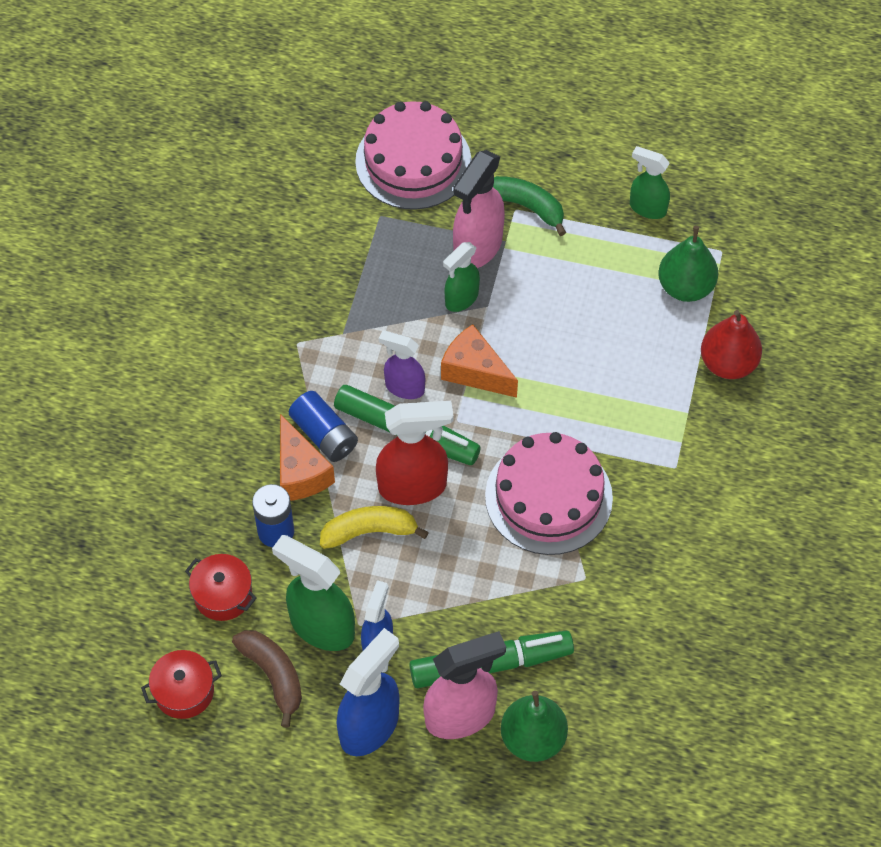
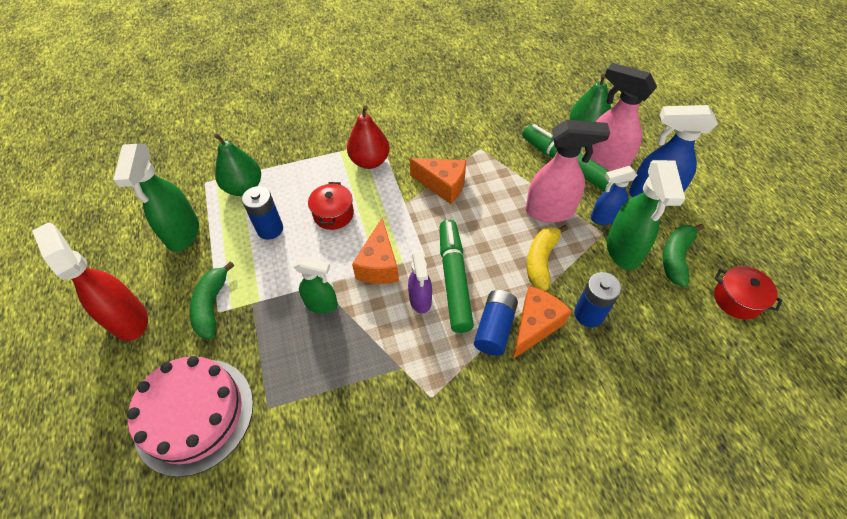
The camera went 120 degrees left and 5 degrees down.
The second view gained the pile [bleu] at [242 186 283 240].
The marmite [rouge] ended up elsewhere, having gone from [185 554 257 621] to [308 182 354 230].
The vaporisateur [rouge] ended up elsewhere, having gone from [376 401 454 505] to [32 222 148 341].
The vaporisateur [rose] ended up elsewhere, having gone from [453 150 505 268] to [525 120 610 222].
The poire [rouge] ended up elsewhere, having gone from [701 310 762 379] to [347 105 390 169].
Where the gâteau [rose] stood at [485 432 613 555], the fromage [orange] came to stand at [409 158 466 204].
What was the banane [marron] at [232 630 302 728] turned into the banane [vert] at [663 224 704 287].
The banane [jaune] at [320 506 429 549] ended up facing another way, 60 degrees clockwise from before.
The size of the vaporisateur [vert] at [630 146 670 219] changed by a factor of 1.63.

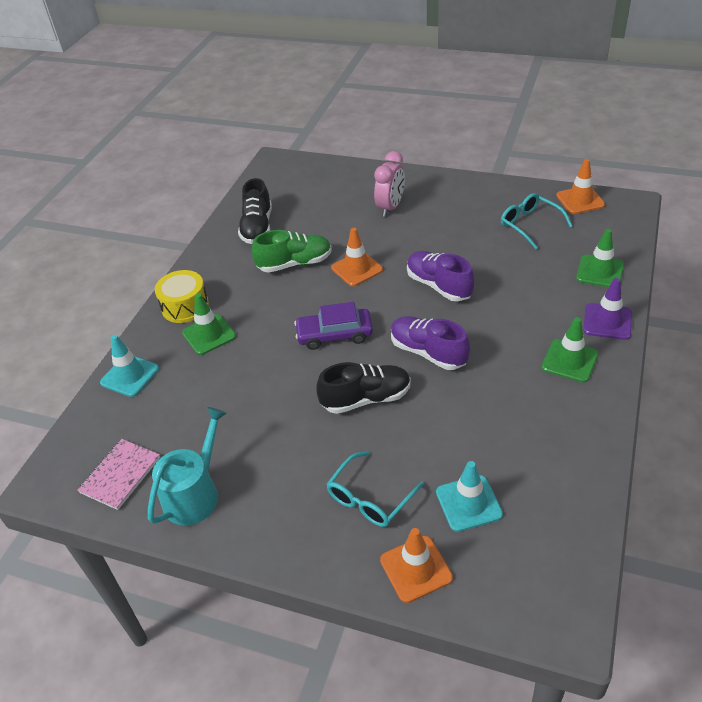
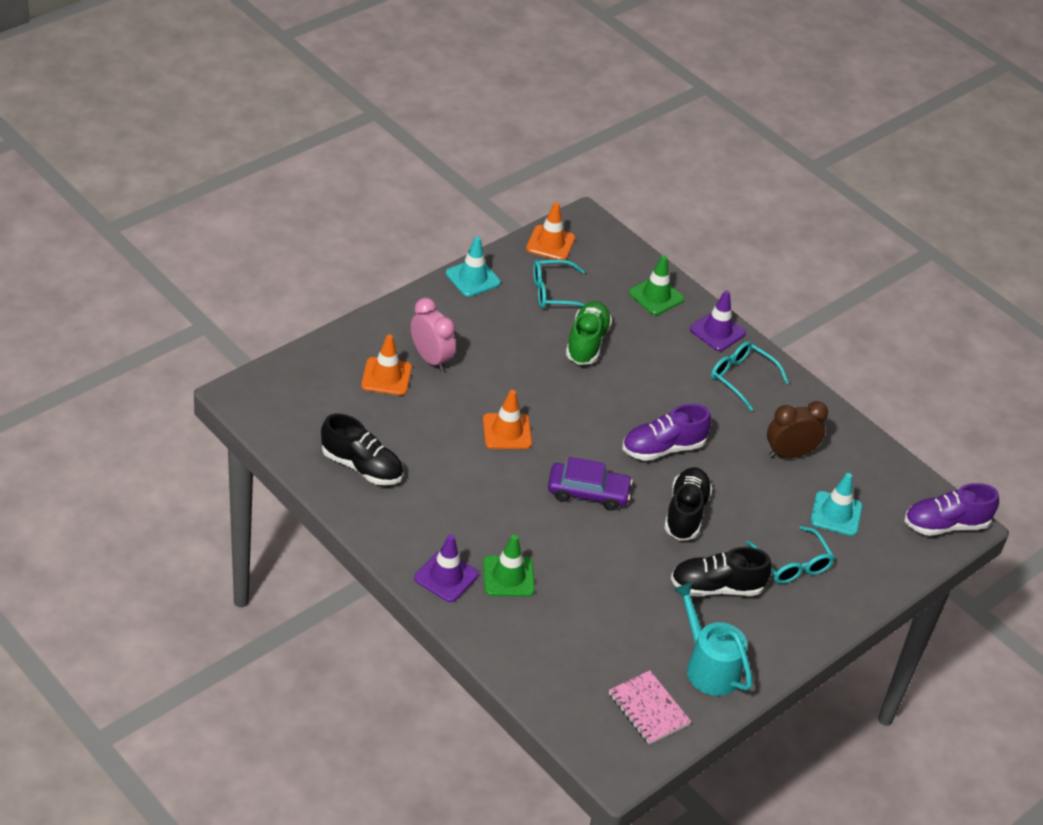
The camera went 70 degrees left and 0 degrees up.
The second view gained the chaussure [noir] at [671 547 772 596].
The second view gained the réveil [marron] at [767 401 828 458].
The cône de chantier [turquoise] ended up elsewhere, having gone from [100 335 159 397] to [446 237 501 297].
The chaussure [vert] ended up elsewhere, having gone from [252 230 332 273] to [566 301 612 365].
The cône de chantier [orange] ended up elsewhere, having gone from [380 528 453 603] to [361 335 412 395].
The chaussure [violet] ended up elsewhere, having gone from [407 251 474 301] to [904 483 999 536].
Where the tambour [jaune] stood at [155 270 209 323], the cône de chantier [violet] came to stand at [414 535 479 602].
Where the cône de chantier [vert] stood at [542 317 598 383], the lunettes [turquoise] came to stand at [711 341 789 411].
The voiture [violet] at [294 302 373 350] ended up facing another way, 105 degrees counterclockwise from before.

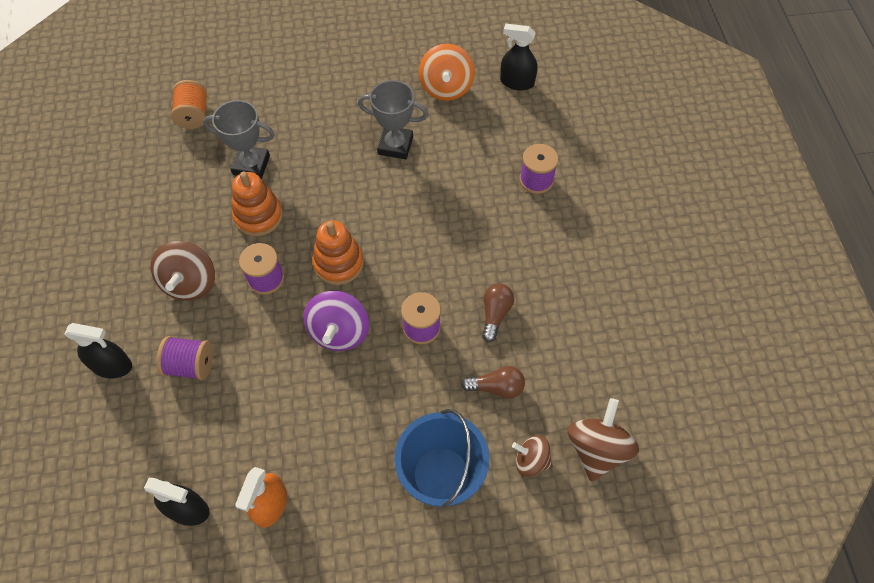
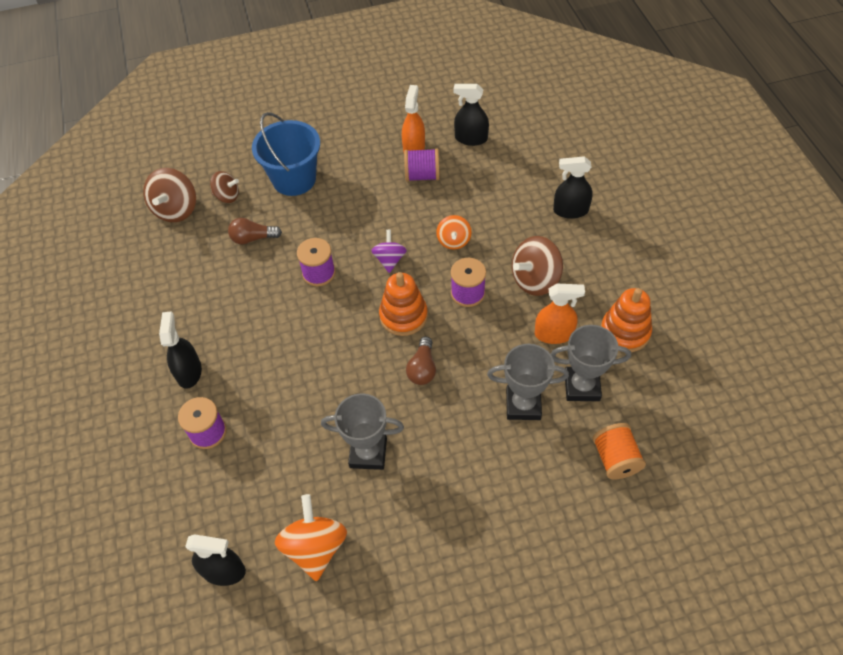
The camera went 175 degrees right and 5 degrees down.
The second view gained the vaporisateur [noir] at [159 312 202 389].
The second view gained the toupie [orange] at [436 215 472 250].
The second view gained the vaporisateur [orange] at [535 284 585 344].
The second view gained the trophée [gris] at [551 325 631 401].
The bobine [violet] ended up elsewhere, having gone from [156 336 213 380] to [404 149 440 182].
The jouet à empiler [orange] ended up elsewhere, having gone from [232 171 283 236] to [601 288 652 352].
The ampoule [marron] ended up elsewhere, having gone from [482 284 514 342] to [406 337 436 385].
The toupie [marron] at [150 241 215 301] ended up facing another way, 120 degrees counterclockwise from before.
The size of the toupie [violet] at [303 291 369 351] changed by a factor of 0.62.

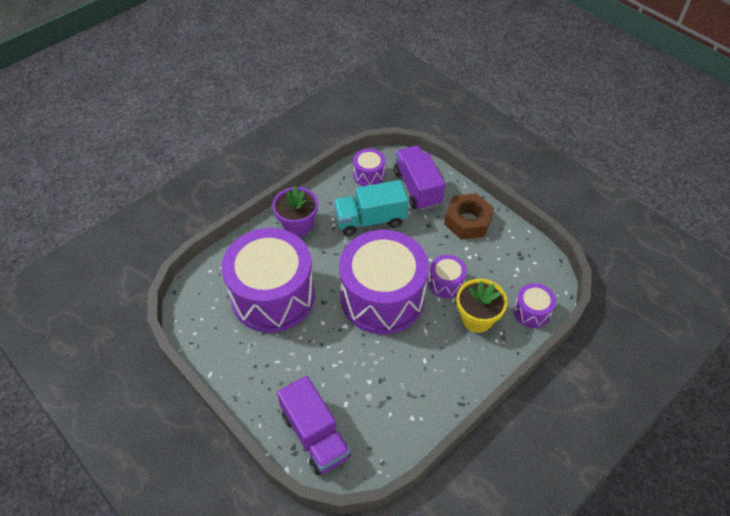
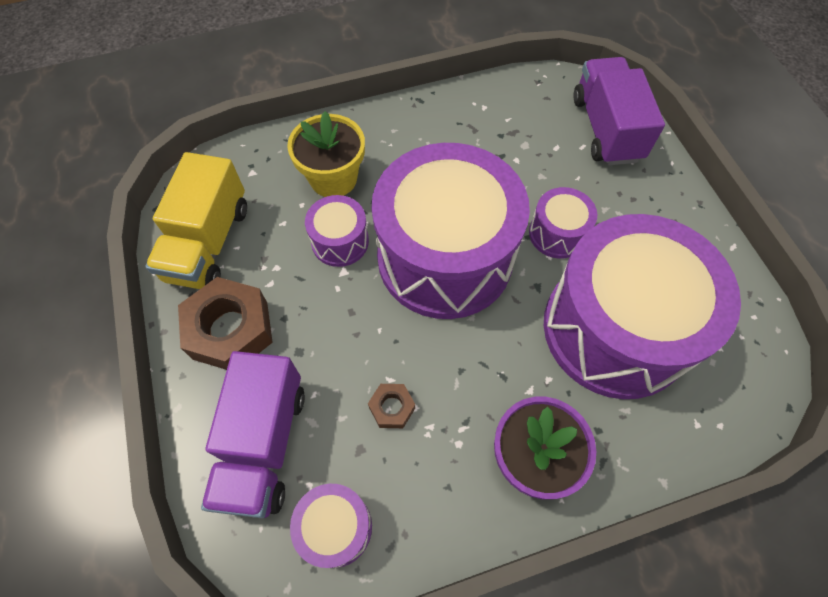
The camera went 155 degrees left and 10 degrees up.
The second view gained the camion [jaune] at [145 152 247 289].
The tambour [violet] ended up elsewhere, having gone from [514 283 556 328] to [529 187 597 258].
Where the camion [turquoise] stood at [334 180 408 236], the écrou [marron] came to stand at [368 384 415 428].

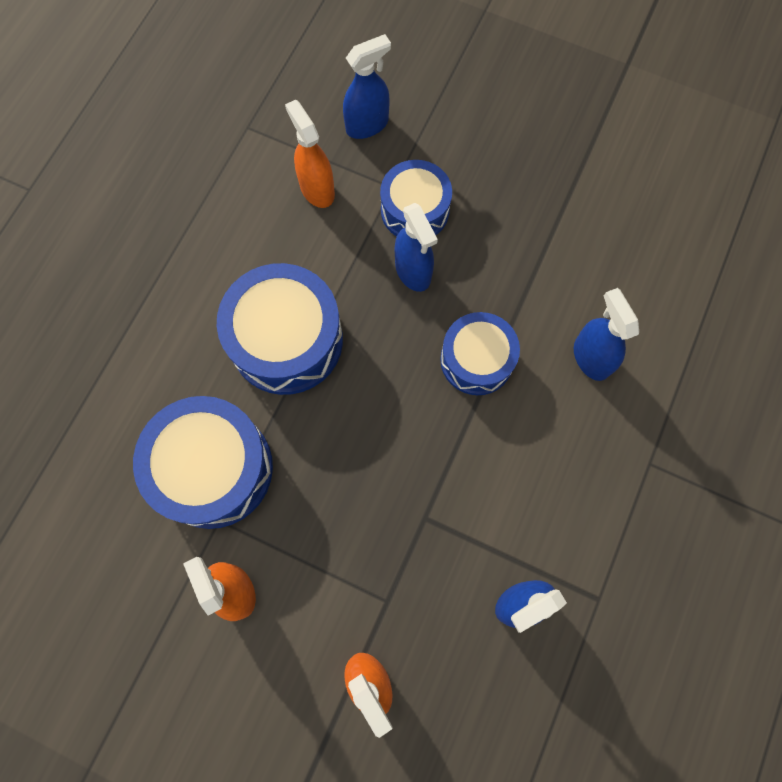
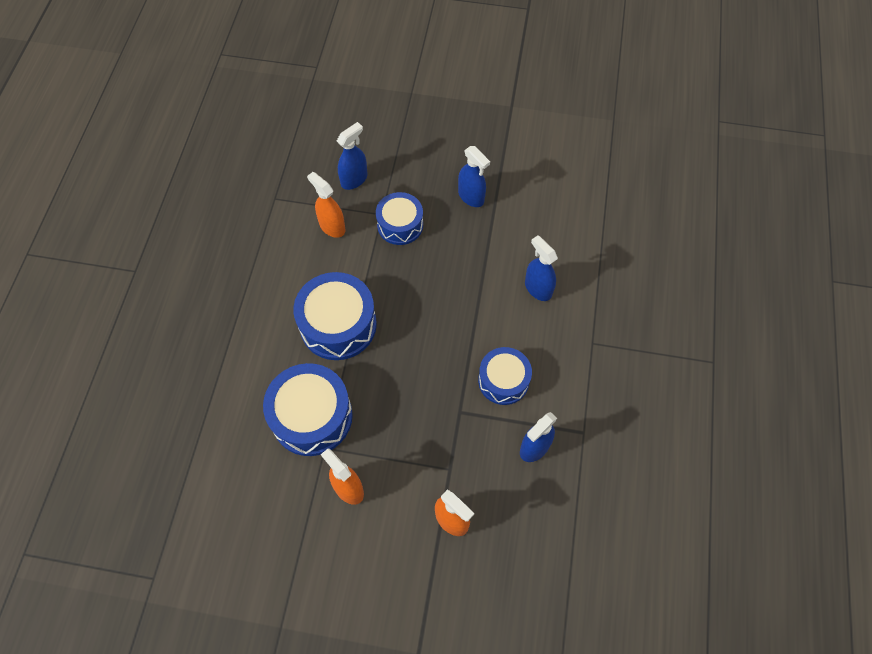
The camera went 15 degrees left and 10 degrees down.
The vaporisateur [bleu] ended up elsewhere, having gone from [395 203 438 292] to [458 146 490 207].
The tambour [bleu] ended up elsewhere, having gone from [440 312 520 395] to [478 347 532 405].

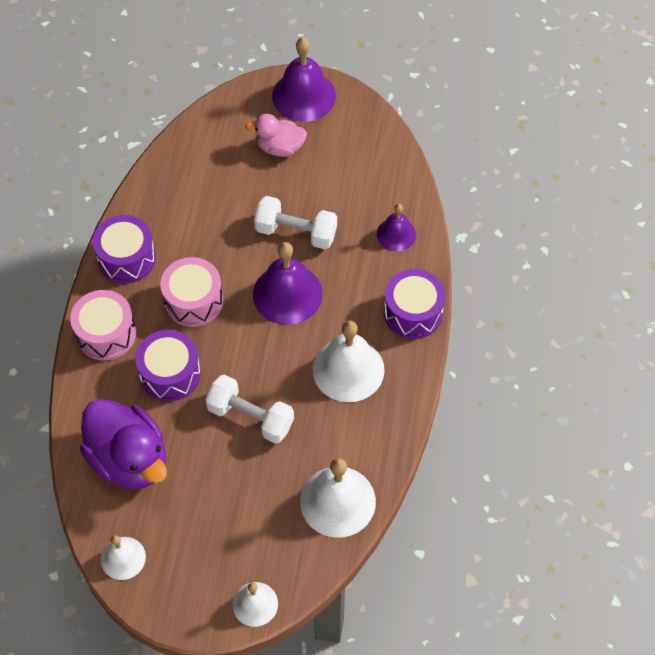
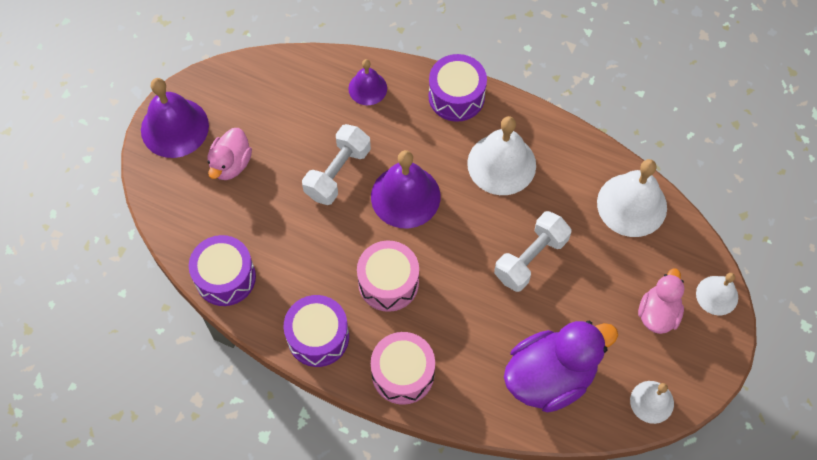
The camera went 75 degrees left and 5 degrees up.
The second view gained the canard [rose] at [638 269 684 334].
The tambour [violet] ended up elsewhere, having gone from [135 330 201 401] to [189 235 256 306].

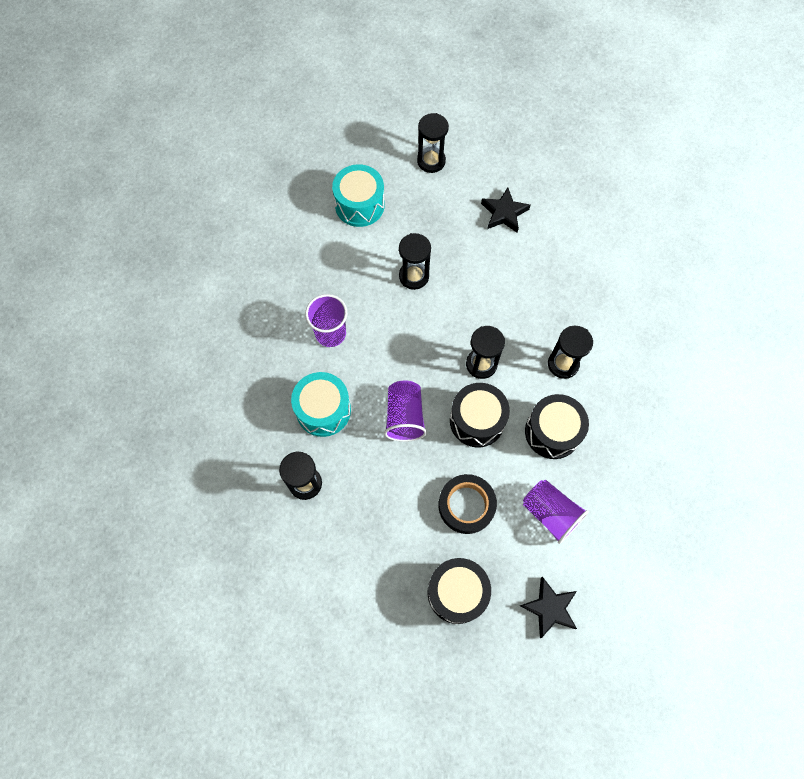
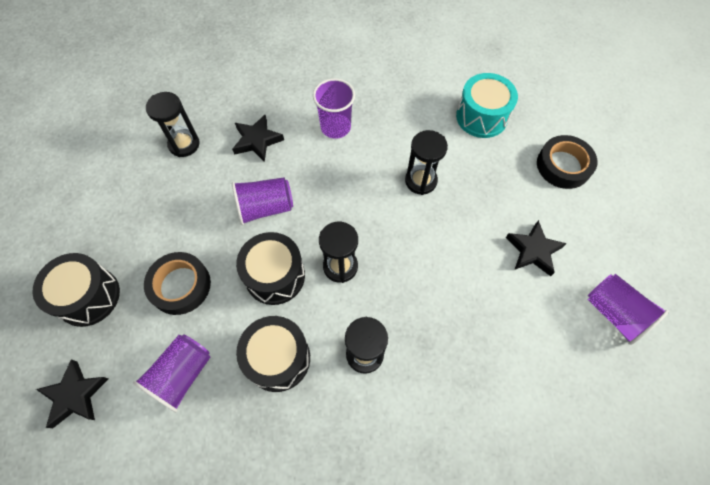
The camera went 75 degrees right and 5 degrees down.
The second view gained the gobelet [violet] at [588 274 669 345].
Where the tambour [turquoise] stood at [291 372 351 437], the étoile [noir] came to stand at [232 115 284 162].
Where the sablier [noir] stood at [417 113 449 173], the ruban adhésif [noir] came to stand at [537 135 597 189].

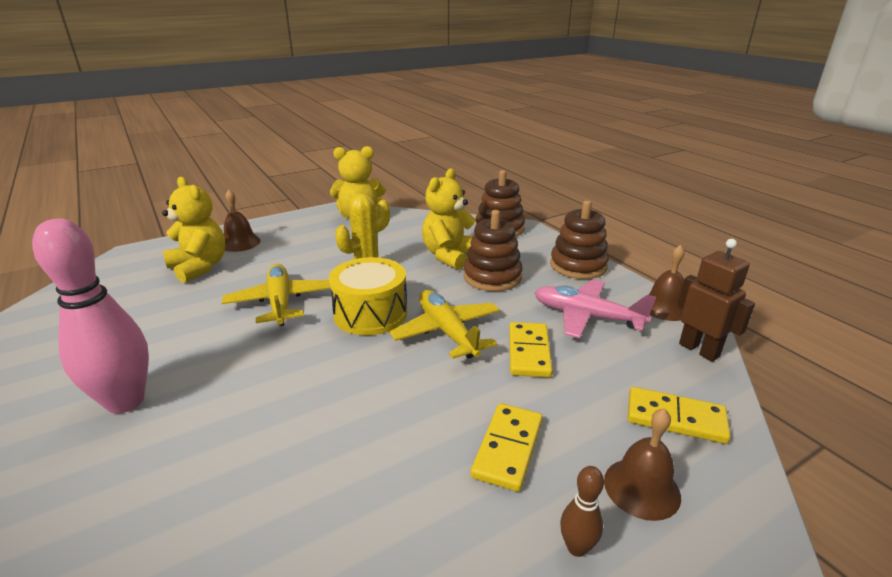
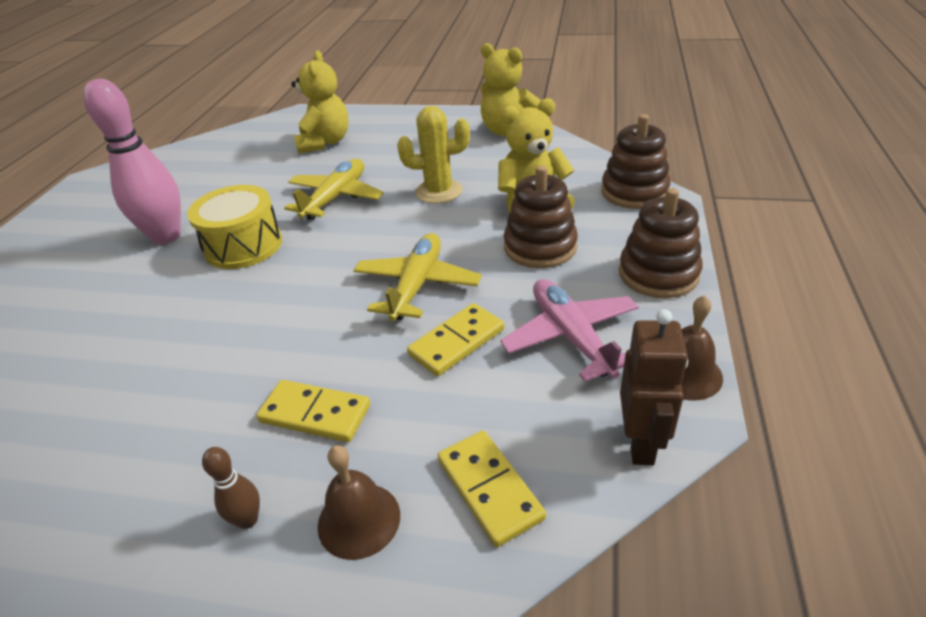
The camera went 45 degrees right and 10 degrees up.
The second view lost the cloche [marron] at [224 190 261 252].
The tambour [jaune] ended up elsewhere, having gone from [329 257 408 335] to [187 185 282 269].
The domino [jaune] at [471 403 543 492] ended up facing another way, 45 degrees clockwise from before.

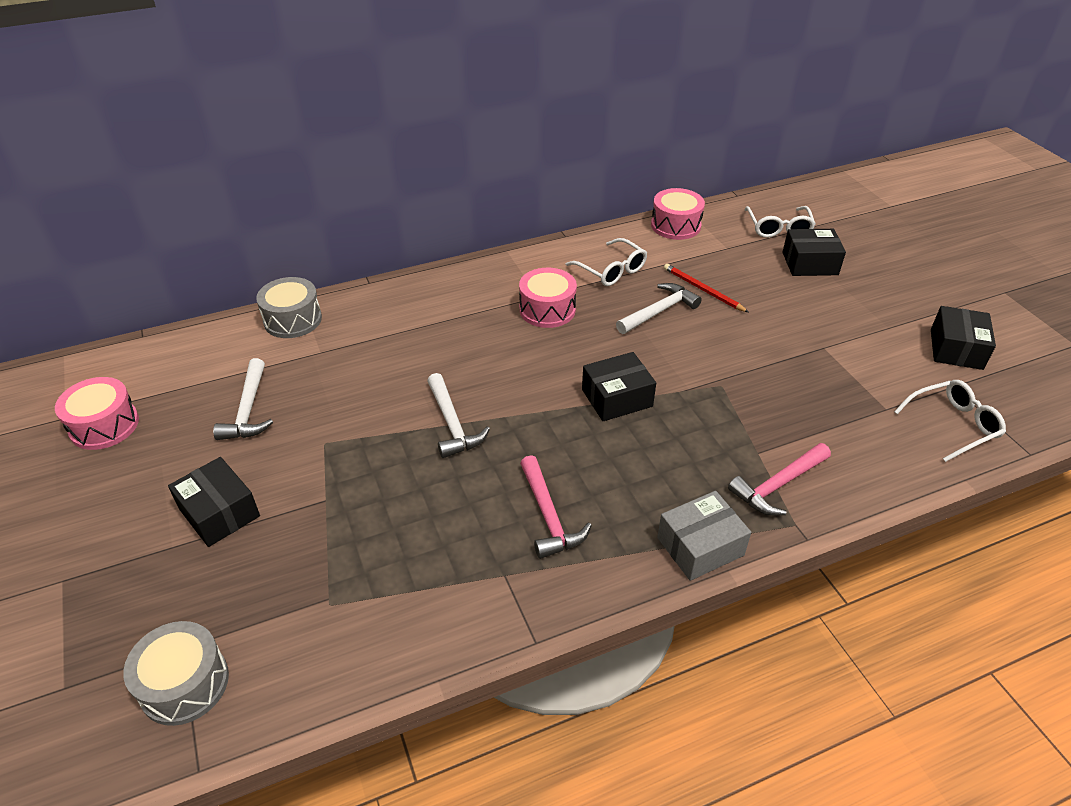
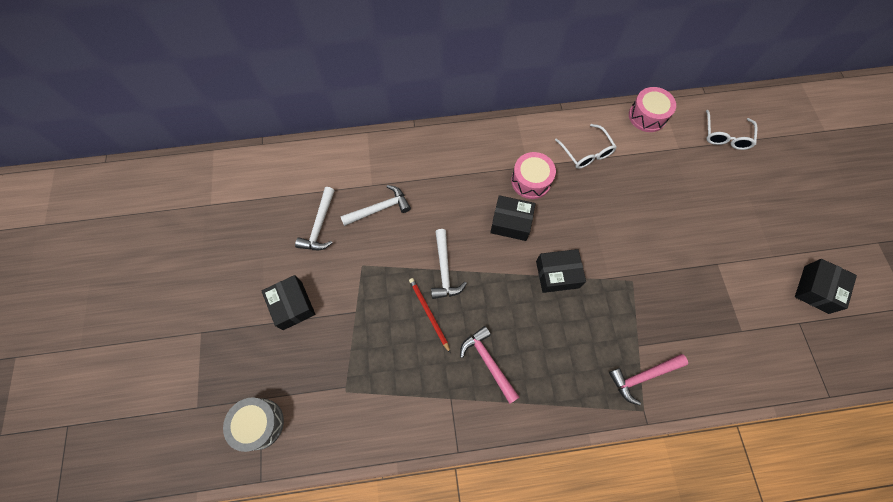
The camera went 15 degrees right and 25 degrees up.
The second view lost the tambour [rose] at [55 377 139 450].
The second view lost the tambour [gris] at [256 277 322 338].
The second view lost the boîte [gris] at [657 491 751 581].
The second view lost the lunettes [blanc] at [894 380 1006 462].
The marteau [blanc] ended up elsewhere, having gone from [616 283 702 334] to [340 185 411 226].
The crayon [rouge] ended up elsewhere, having gone from [664 264 748 312] to [409 278 451 354].
The boîte [noir] ended up elsewhere, having gone from [782 229 846 276] to [490 195 536 241].
The marteau [rose] at [520 455 592 559] ended up facing another way, 150 degrees clockwise from before.

